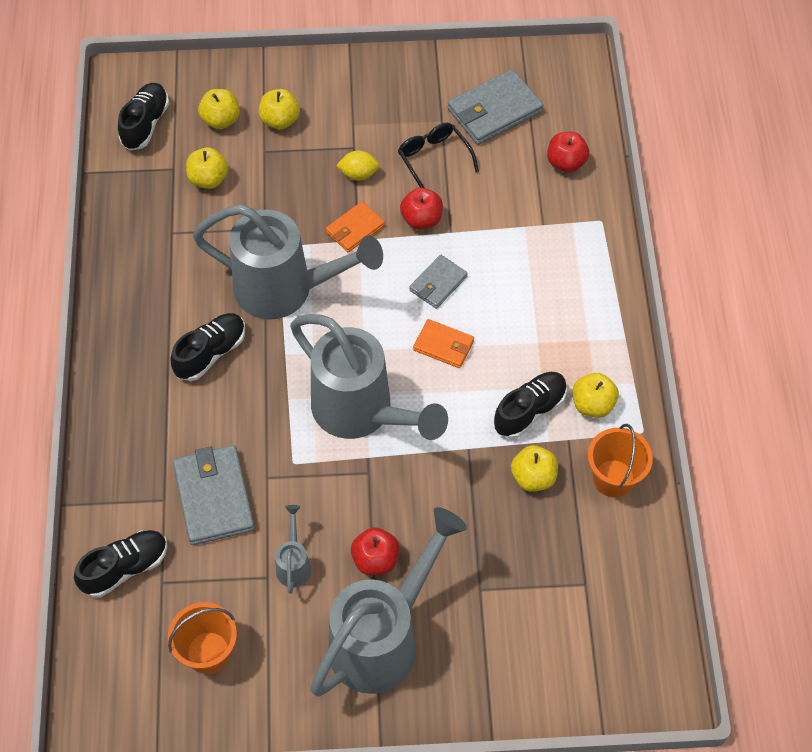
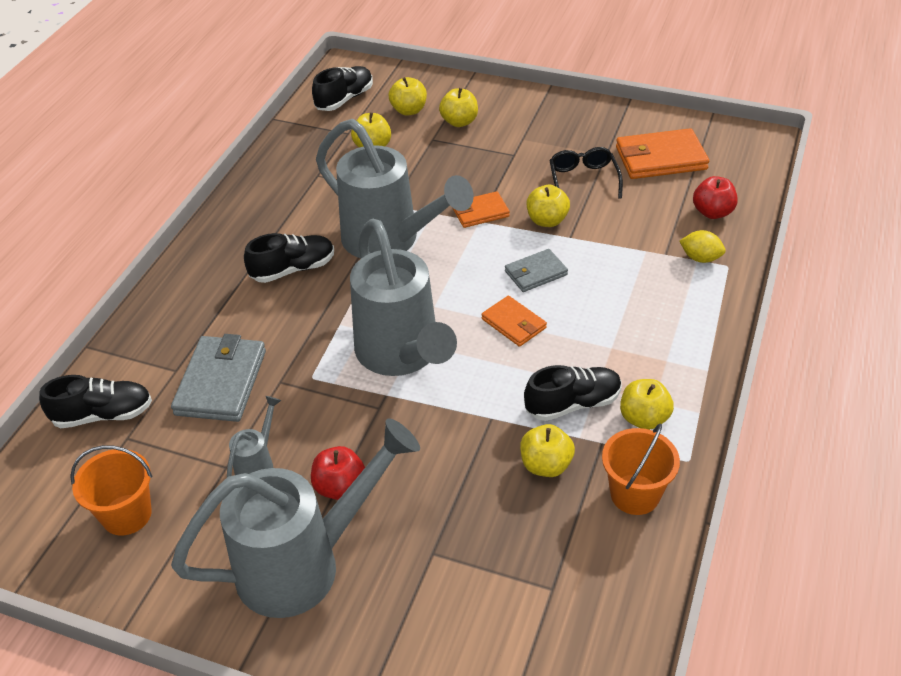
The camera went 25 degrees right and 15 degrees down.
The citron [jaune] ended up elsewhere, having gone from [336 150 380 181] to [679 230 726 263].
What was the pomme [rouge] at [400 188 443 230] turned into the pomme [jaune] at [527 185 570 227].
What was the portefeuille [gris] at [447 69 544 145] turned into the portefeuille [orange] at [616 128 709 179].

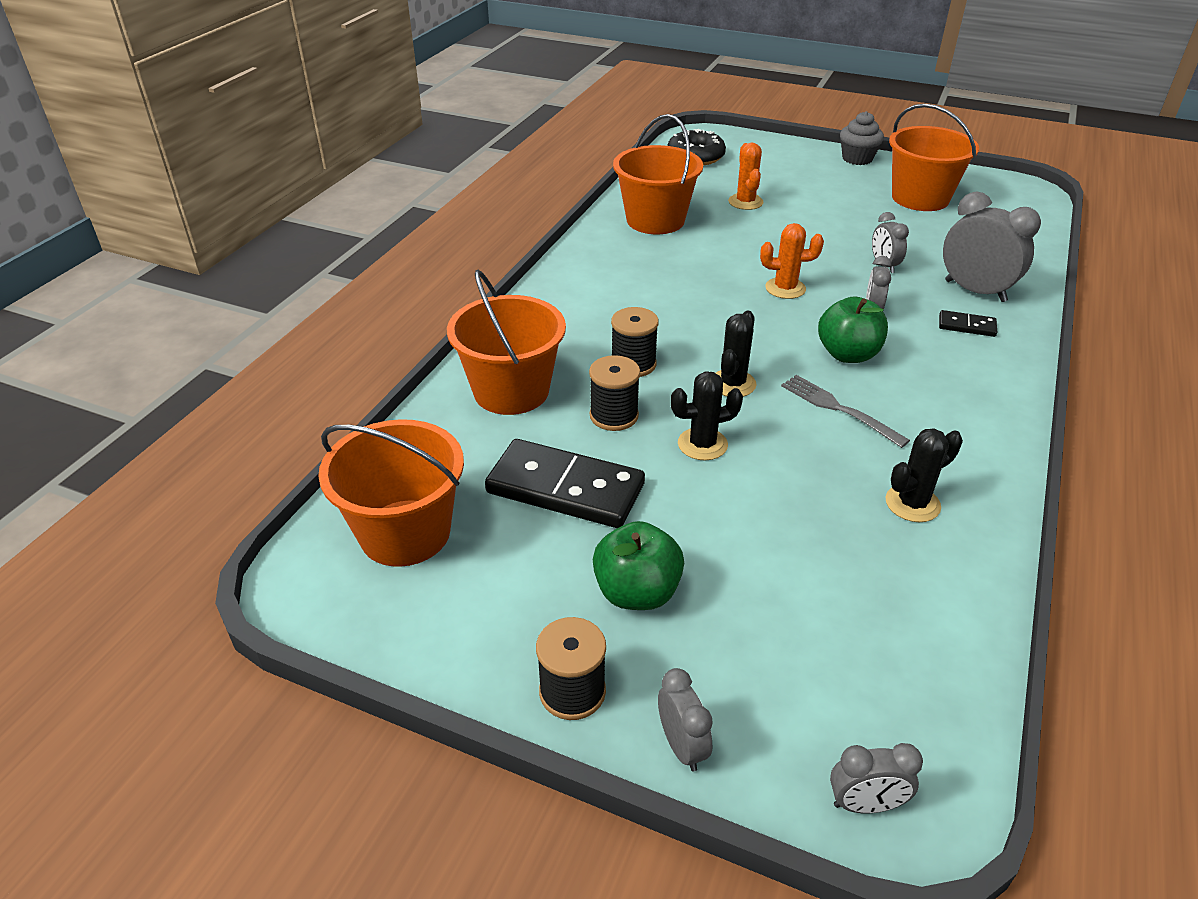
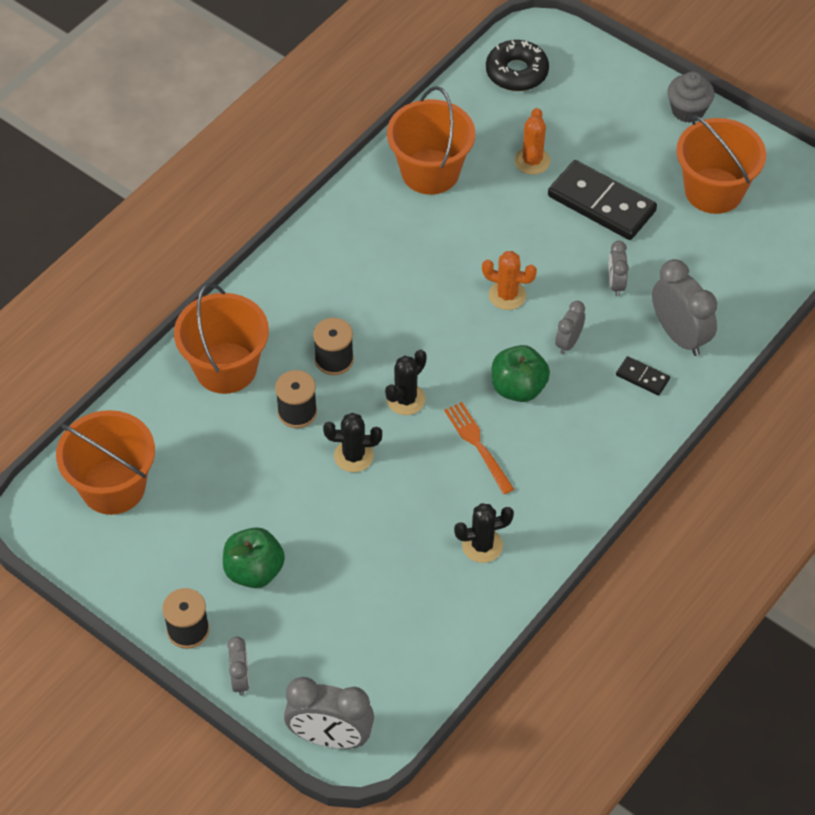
The camera went 15 degrees right and 15 degrees up.
The domino [noir] ended up elsewhere, having gone from [485 439 645 528] to [548 160 657 240].
What was the fourchette [gris] at [781 375 910 448] turned into the fourchette [orange] at [444 402 514 494].
The size of the réveil [gris] at [830 743 923 813] changed by a factor of 1.81.

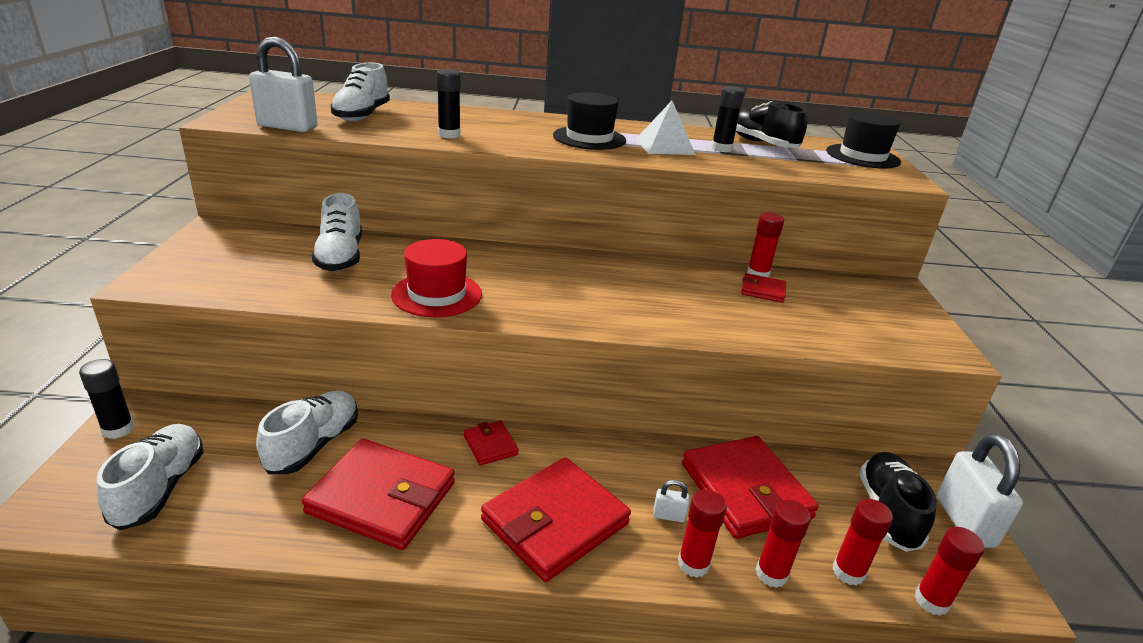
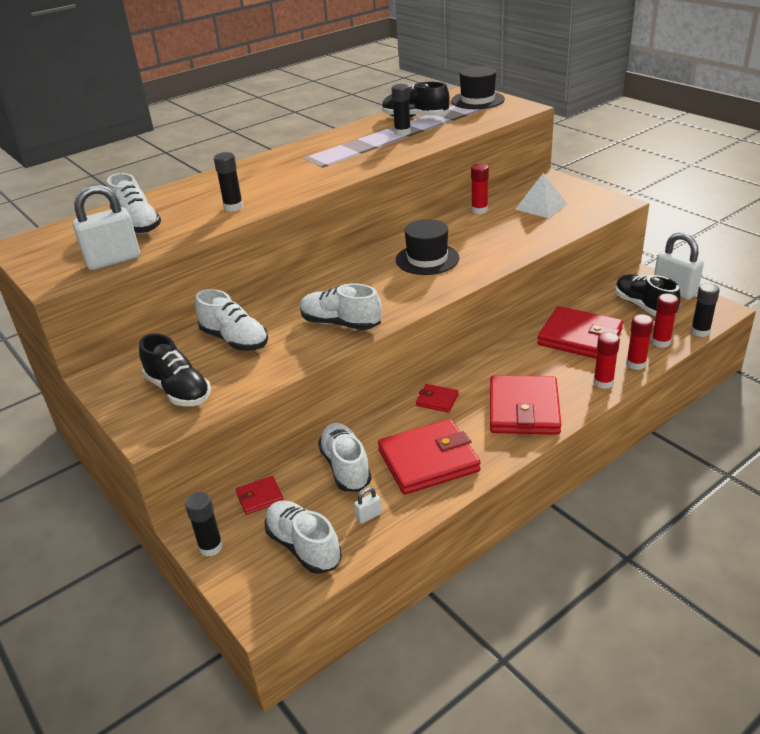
The camera went 35 degrees left and 5 degrees up.
The second view gained the chaussure [noir] at [139 333 211 406].
The chapeau [noir] ended up elsewhere, having gone from [553 92 626 150] to [396 219 459 275].
The pyramide [blanc] ended up elsewhere, having gone from [636 101 696 155] to [515 173 567 218].
The cadenas [blanc] ended up elsewhere, having gone from [653 480 689 522] to [354 487 382 524].
The portefeuille [rouge] ended up elsewhere, having gone from [741 273 786 303] to [236 476 284 515].
Where the chapeau [rouge] stood at [391 239 482 317], the chaussure [blanc] came to stand at [300 283 382 330].
What was the bâton de colle [rouge] at [915 527 984 616] turned into the bâton de colle [noir] at [691 283 720 337].

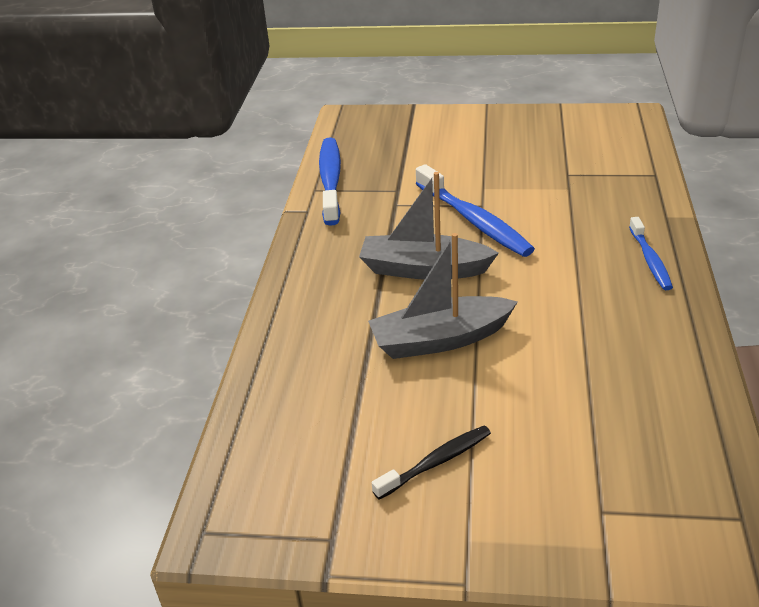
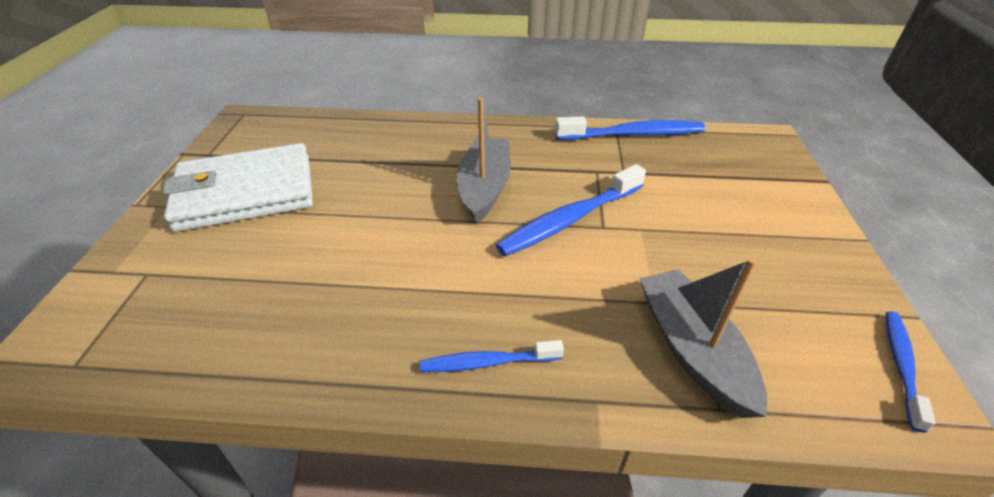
The camera went 85 degrees right and 5 degrees up.
The second view gained the brosse à dents [bleu] at [886 311 936 433].
The bateau [gris] ended up elsewhere, having gone from [368 233 518 359] to [639 258 767 418].
Where the brosse à dents [noir] stood at [372 426 491 500], the portefeuille [blanc] came to stand at [162 143 313 232].

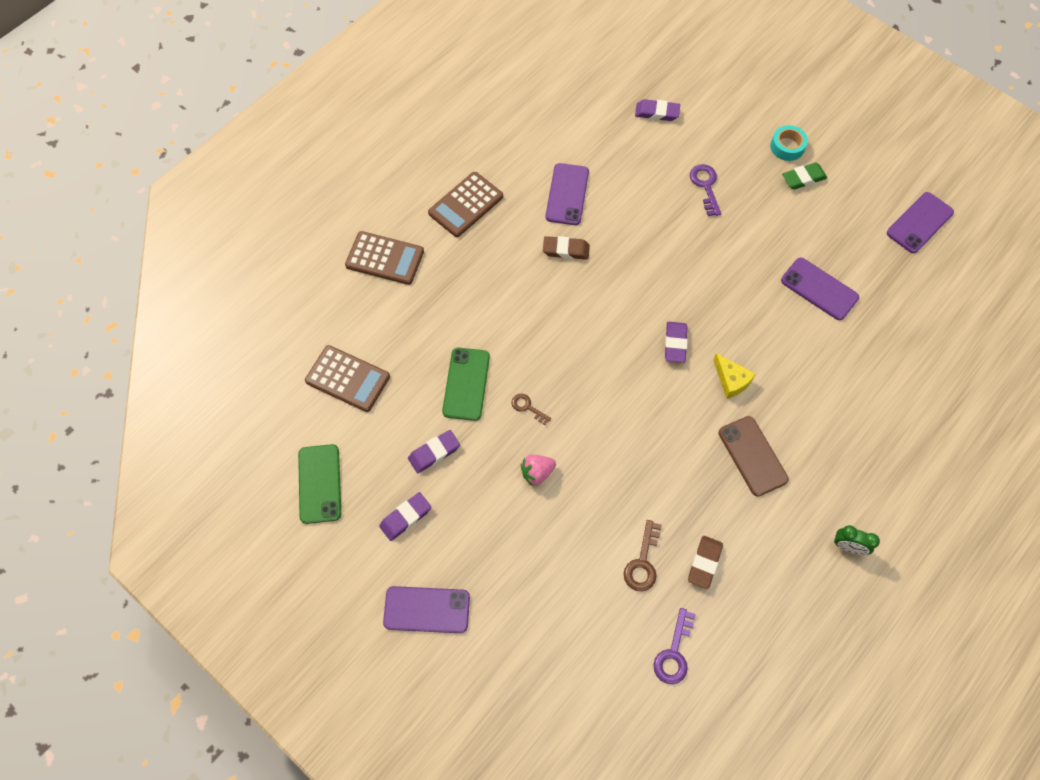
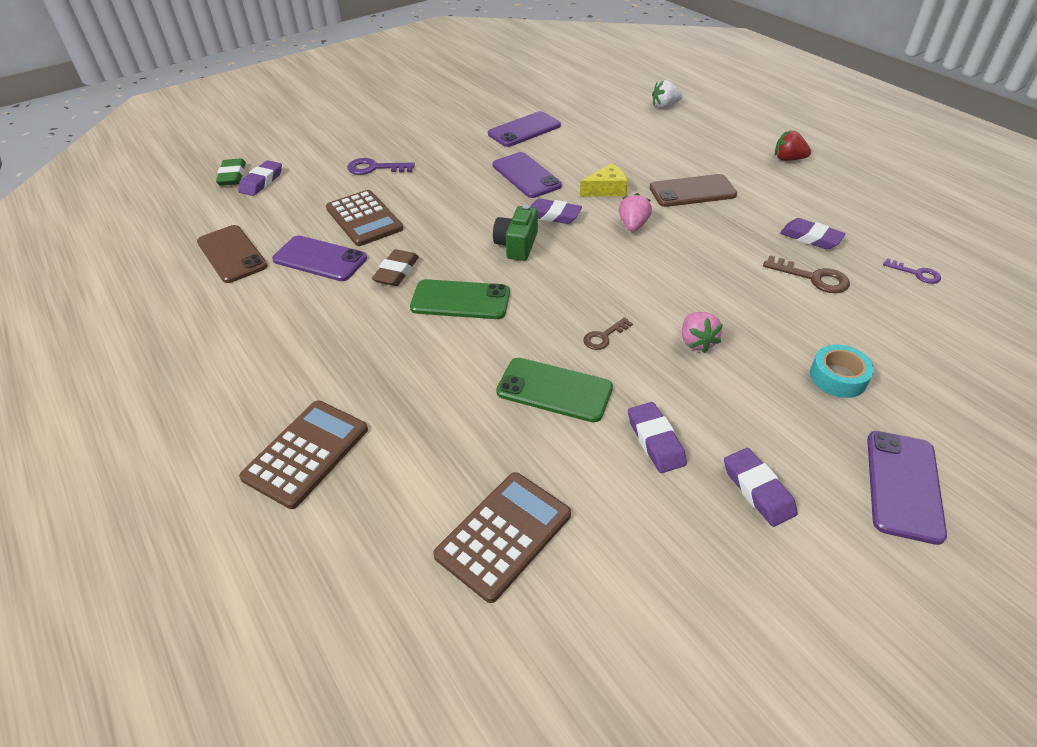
The camera went 75 degrees left and 20 degrees down.
The second view gained the téléphone [marron] at [197 225 268 283].
The second view gained the appareil photo [vert] at [493 204 538 261].
The second view gained the fraise [rose] at [619 193 652 232].
The second view gained the fraise [blanc] at [652 80 683 108].
The téléphone [vert] ended up elsewhere, having gone from [298 444 341 524] to [410 279 510 319].
The calculatrice [marron] ended up elsewhere, having gone from [428 172 503 237] to [326 190 403 246].
The ruban adhésif [turquoise] ended up elsewhere, having gone from [770 125 808 161] to [810 345 874 398].
The gomme [vert] ended up elsewhere, having gone from [782 162 827 190] to [216 158 246 186].
The téléphone [violet] ended up elsewhere, having gone from [887 192 954 253] to [493 152 562 198].
Where the réveil [vert] stood at [834 525 880 555], the fraise [rouge] came to stand at [775 131 811 161].
What was the gomme [marron] at [688 536 723 589] turned into the gomme [violet] at [780 218 846 249].
The size of the clé [violet] at [653 608 696 684] changed by a factor of 0.65.

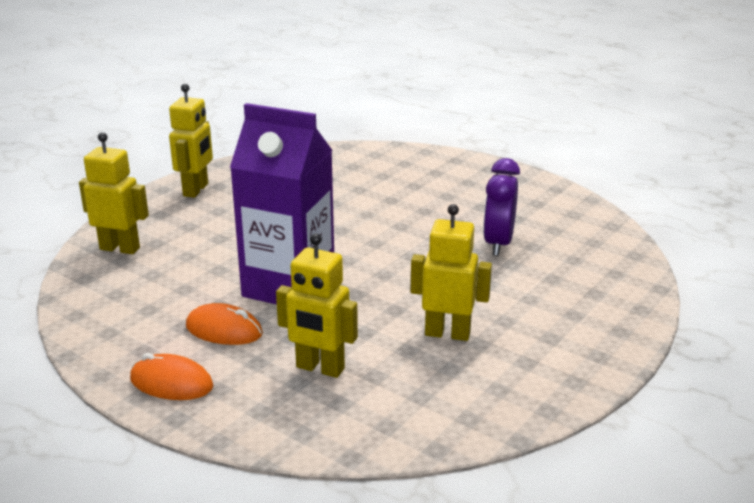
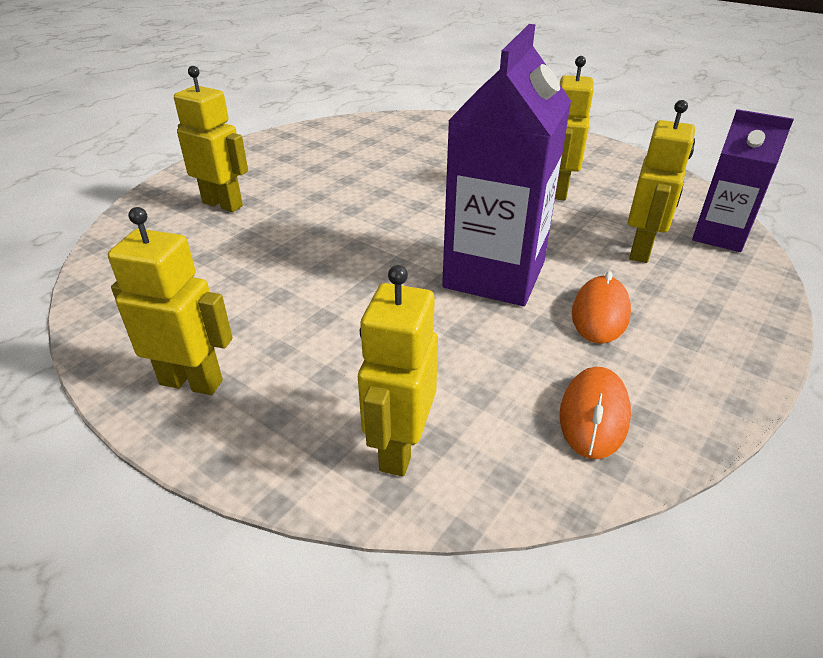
The camera went 90 degrees left and 10 degrees up.
The second view lost the réveil [violet] at [483 158 520 256].
The second view gained the robot [jaune] at [174 66 248 212].
The second view gained the brique de lait [violet] at [692 109 794 252].
The souris [orange] ended up elsewhere, having gone from [130 353 213 400] to [559 367 631 459].

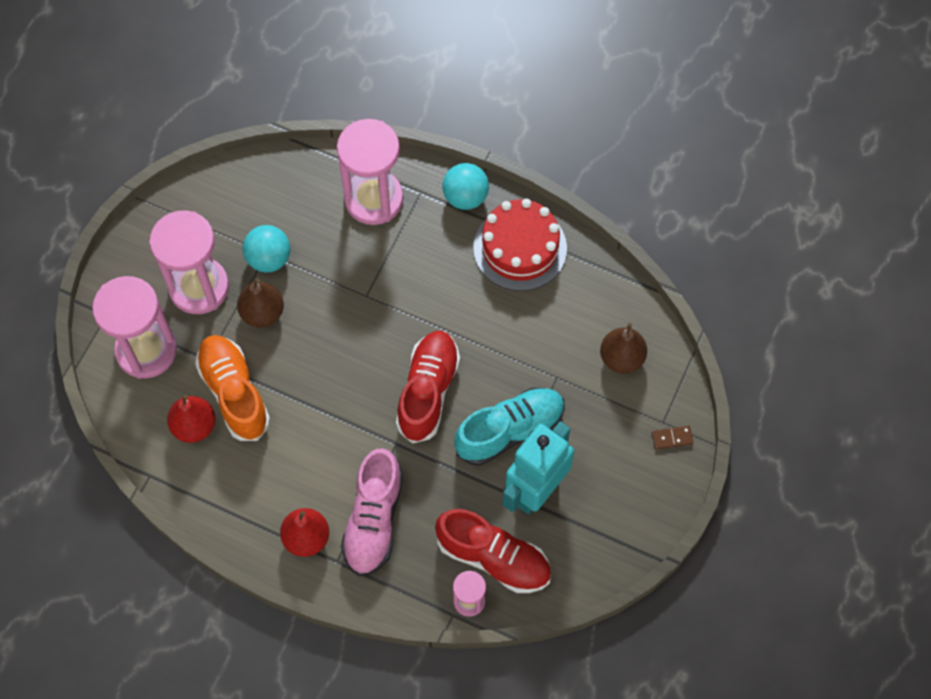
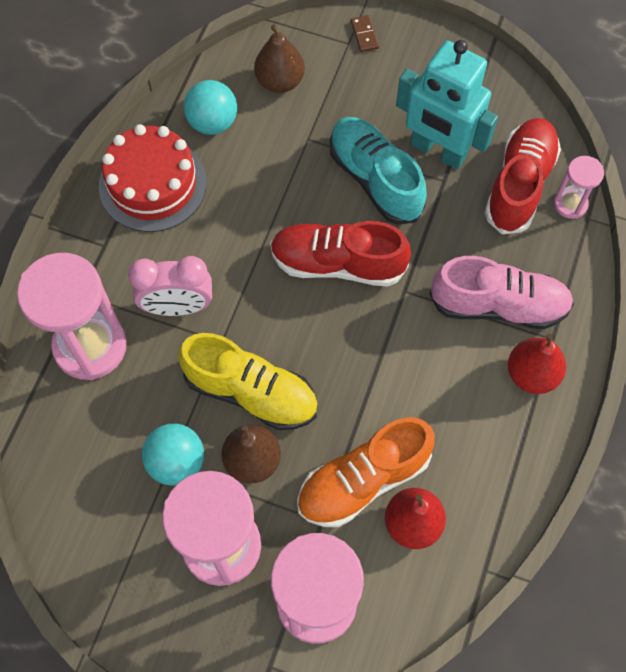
The camera went 95 degrees left and 0 degrees up.
The second view gained the réveil [rose] at [128 256 212 316].
The second view gained the chaussure [jaune] at [178 333 318 430].
The balle [turquoise] ended up elsewhere, having gone from [442 163 489 210] to [184 80 237 135].

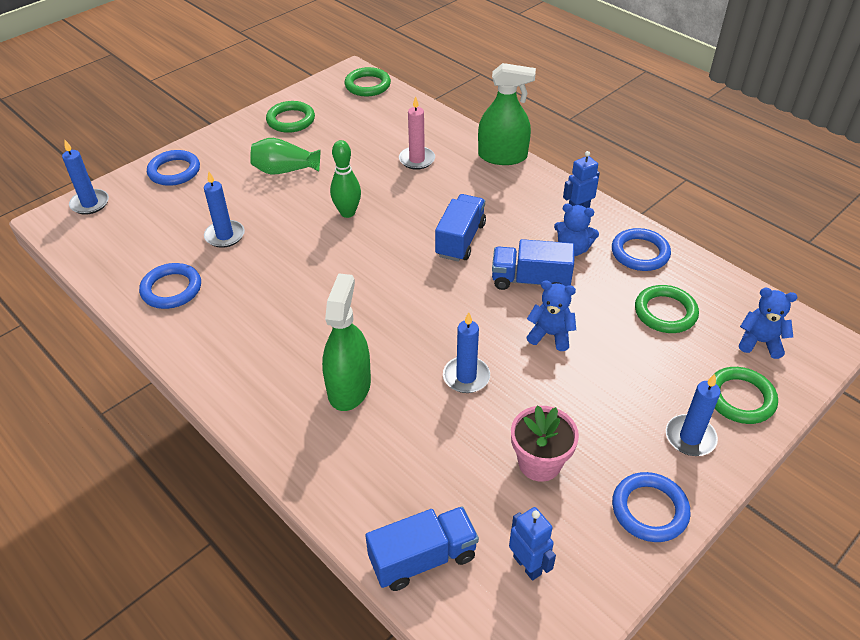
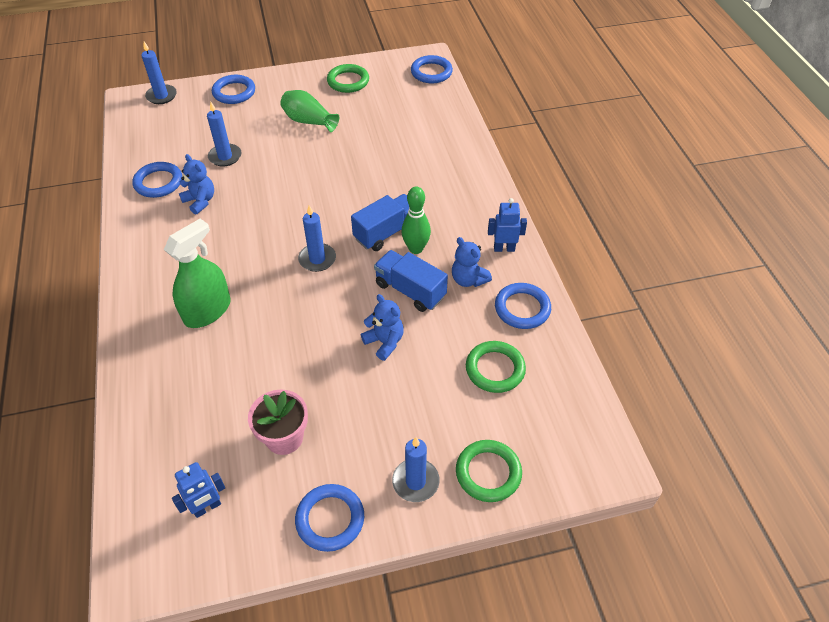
The camera went 30 degrees right and 5 degrees up.
The second view lost the camion [bleu] at [365 506 479 591].
The second view lost the bougie [rose] at [399 96 435 170].
The second view lost the vaporisateur [vert] at [478 63 536 165].
The quille [vert] ended up elsewhere, having gone from [330 140 361 218] to [401 187 431 254].
The bougie [bleu] ended up elsewhere, having gone from [443 312 490 393] to [298 205 336 272].
The ours en peluche [bleu] ended up elsewhere, having gone from [739 288 797 359] to [179 154 214 214].
What was the anneau [vert] at [345 67 391 96] turned into the anneau [bleu] at [411 55 453 83].
The robot [bleu] at [509 507 556 581] ended up facing another way, 60 degrees clockwise from before.

